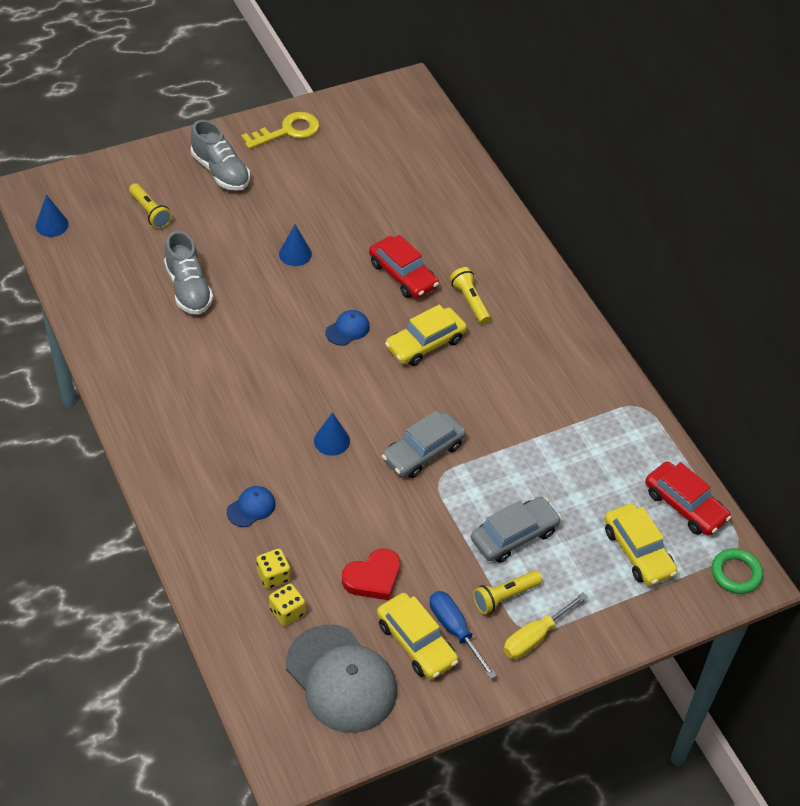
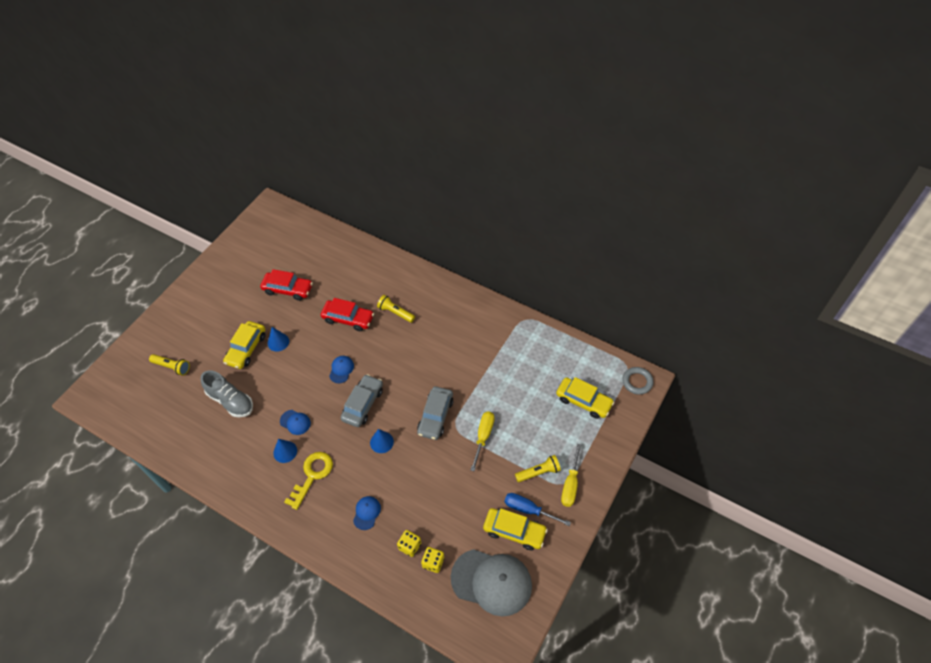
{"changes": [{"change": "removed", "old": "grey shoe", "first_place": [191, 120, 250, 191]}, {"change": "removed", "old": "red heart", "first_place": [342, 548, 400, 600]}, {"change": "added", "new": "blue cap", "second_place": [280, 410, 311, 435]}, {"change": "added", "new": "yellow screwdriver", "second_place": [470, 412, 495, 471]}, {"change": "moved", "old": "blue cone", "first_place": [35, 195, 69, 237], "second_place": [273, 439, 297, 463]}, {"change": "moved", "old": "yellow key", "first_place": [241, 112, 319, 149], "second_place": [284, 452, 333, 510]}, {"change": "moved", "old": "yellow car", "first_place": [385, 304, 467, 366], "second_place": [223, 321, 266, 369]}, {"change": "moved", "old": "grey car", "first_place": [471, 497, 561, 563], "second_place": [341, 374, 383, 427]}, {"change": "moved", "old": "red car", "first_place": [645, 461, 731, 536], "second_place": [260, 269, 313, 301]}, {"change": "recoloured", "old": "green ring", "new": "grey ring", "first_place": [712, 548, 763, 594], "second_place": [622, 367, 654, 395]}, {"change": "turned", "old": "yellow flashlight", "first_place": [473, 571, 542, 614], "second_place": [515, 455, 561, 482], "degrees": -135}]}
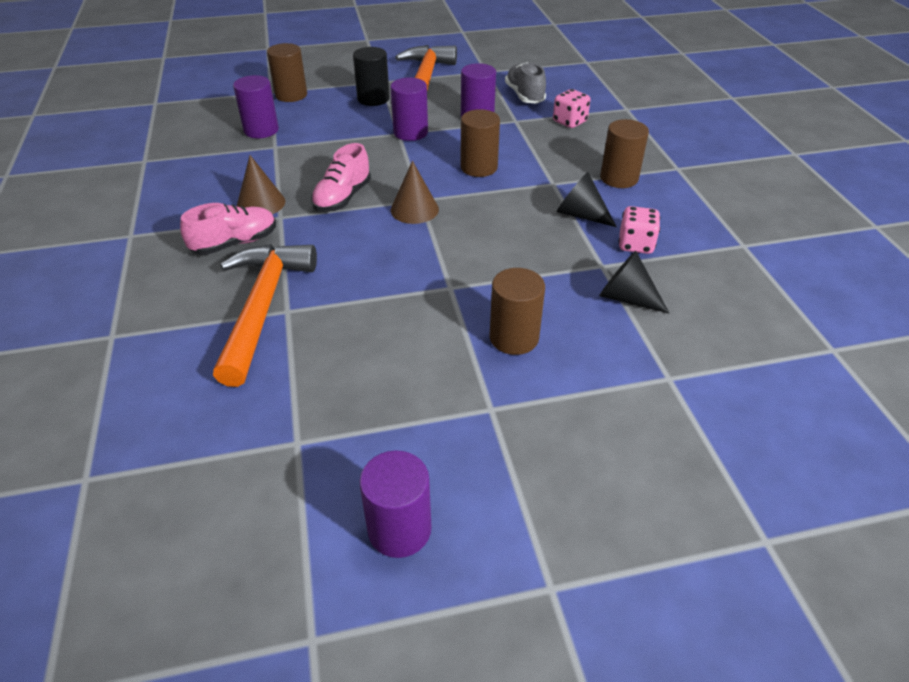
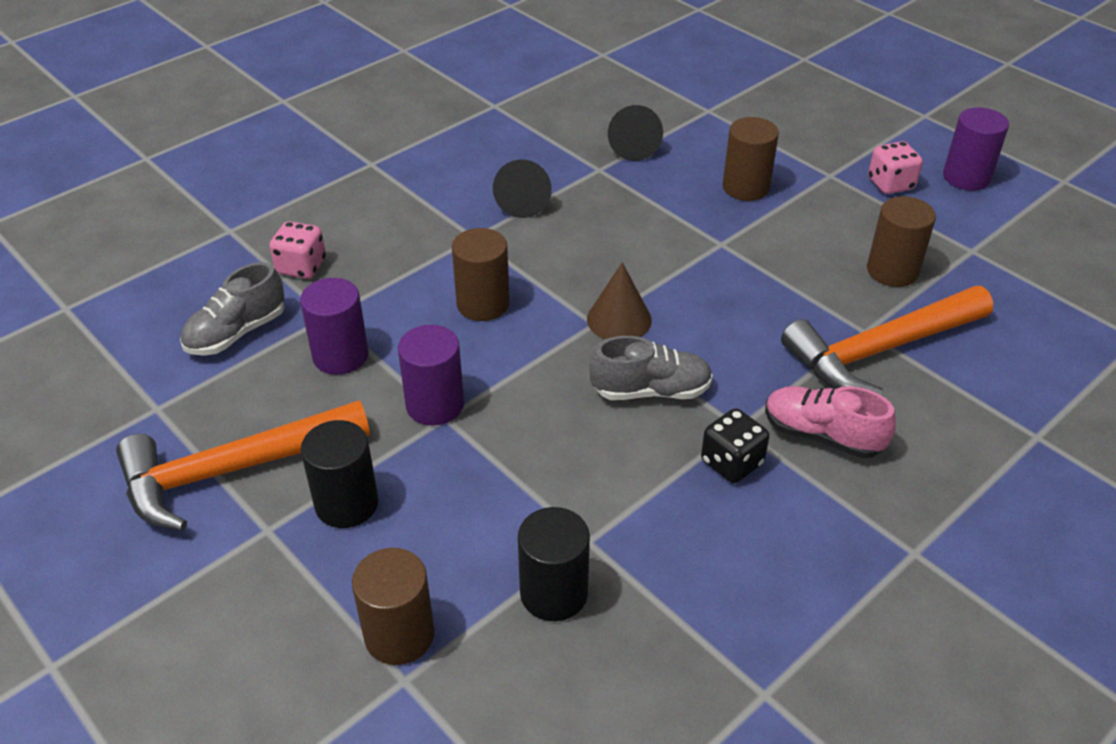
{"changes": [{"change": "moved", "old": "brown cylinder", "first_place": [600, 119, 649, 188], "second_place": [867, 196, 936, 287]}, {"change": "moved", "old": "pink dice", "first_place": [618, 206, 660, 254], "second_place": [868, 141, 923, 194]}, {"change": "replaced", "old": "brown cone", "new": "black dice", "first_place": [237, 155, 285, 214], "second_place": [701, 409, 769, 483]}, {"change": "recoloured", "old": "purple cylinder", "new": "black cylinder", "first_place": [233, 75, 279, 138], "second_place": [518, 507, 590, 621]}, {"change": "recoloured", "old": "pink shoe", "new": "grey shoe", "first_place": [311, 143, 371, 212], "second_place": [589, 336, 713, 400]}]}
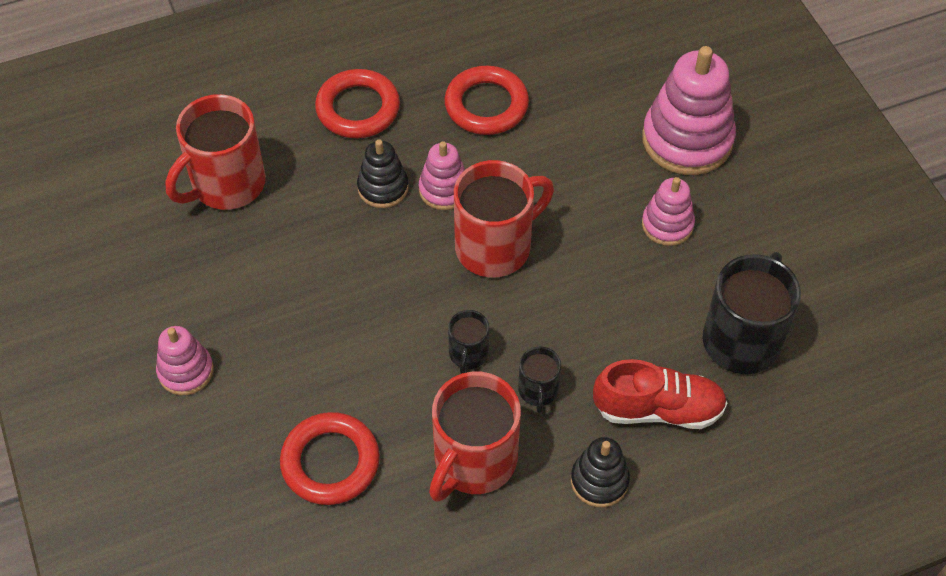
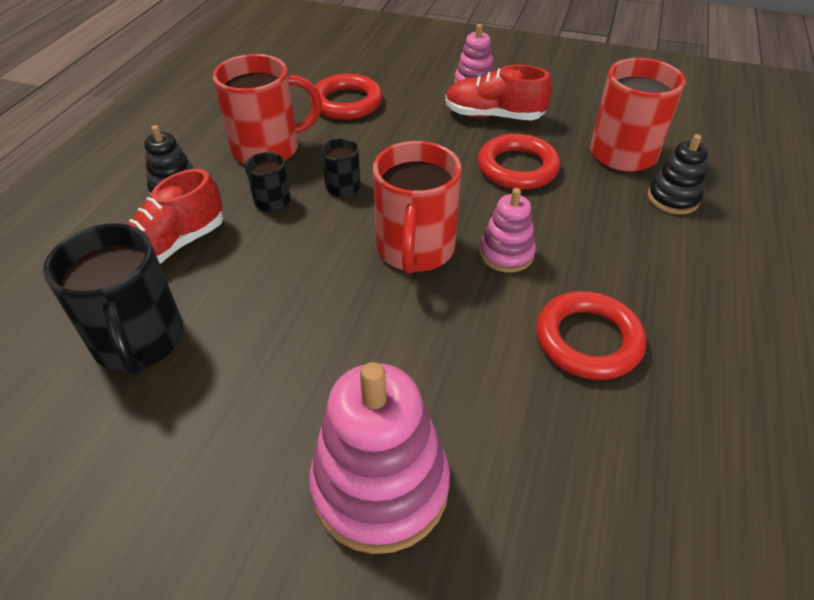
{"changes": [{"change": "removed", "old": "pink stacking toy", "first_place": [642, 177, 695, 246]}, {"change": "added", "new": "red shoe", "second_place": [445, 65, 552, 121]}, {"change": "moved", "old": "red ring", "first_place": [315, 69, 400, 138], "second_place": [478, 134, 560, 190]}, {"change": "moved", "old": "black stacking toy", "first_place": [357, 139, 409, 208], "second_place": [648, 134, 708, 214]}, {"change": "turned", "old": "red mug", "first_place": [429, 372, 521, 502], "second_place": [213, 54, 322, 164], "degrees": 90}]}
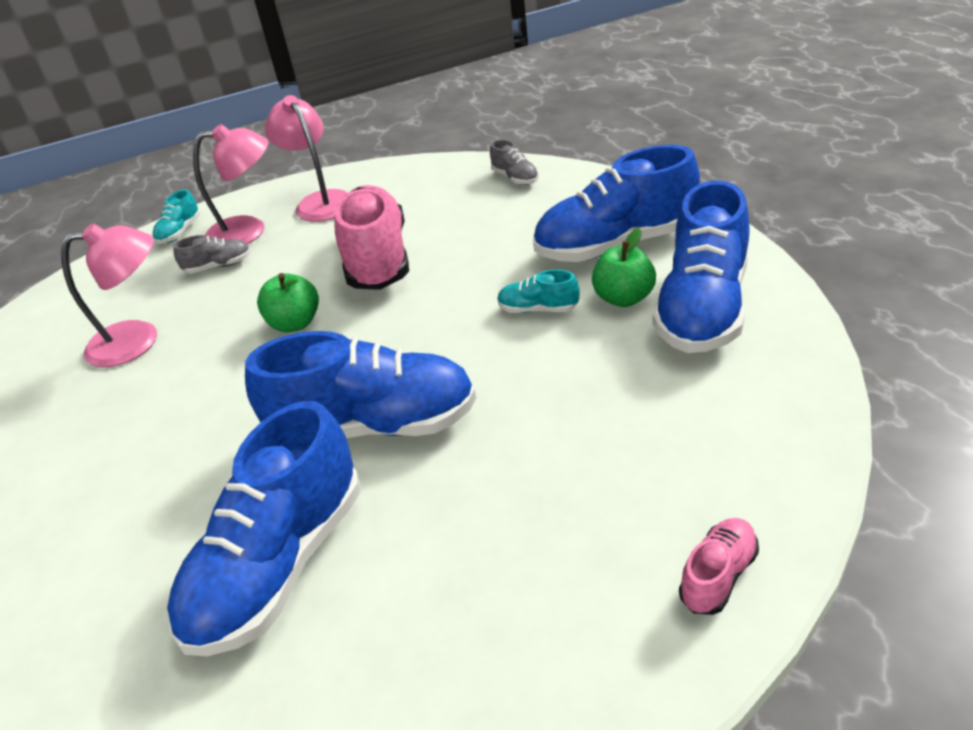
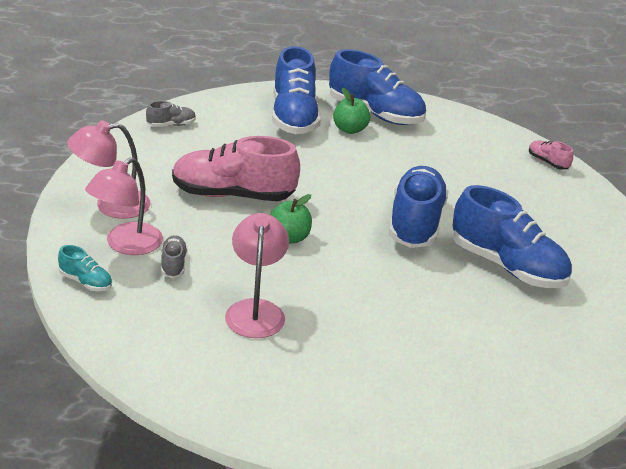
{"changes": [{"change": "removed", "old": "turquoise shoe", "first_place": [497, 269, 580, 313]}, {"change": "turned", "old": "pink lamp", "first_place": [193, 124, 269, 244], "second_place": [85, 157, 163, 255], "degrees": -150}]}
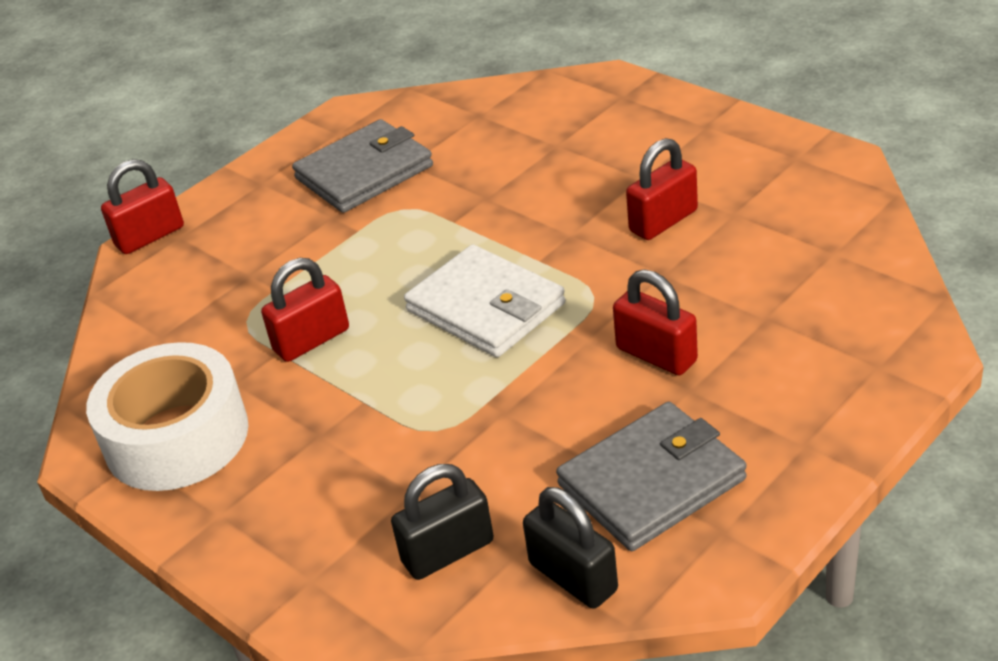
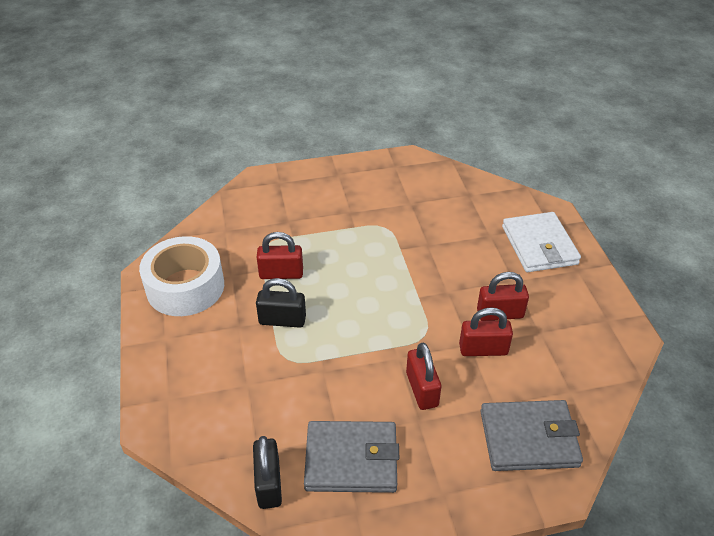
{"changes": [{"change": "moved", "old": "red padlock", "first_place": [101, 159, 184, 254], "second_place": [459, 307, 513, 356]}, {"change": "moved", "old": "grey wallet", "first_place": [292, 119, 433, 213], "second_place": [480, 400, 583, 471]}, {"change": "moved", "old": "black padlock", "first_place": [391, 464, 494, 580], "second_place": [256, 278, 306, 328]}, {"change": "moved", "old": "white wallet", "first_place": [404, 244, 566, 357], "second_place": [502, 212, 581, 272]}]}
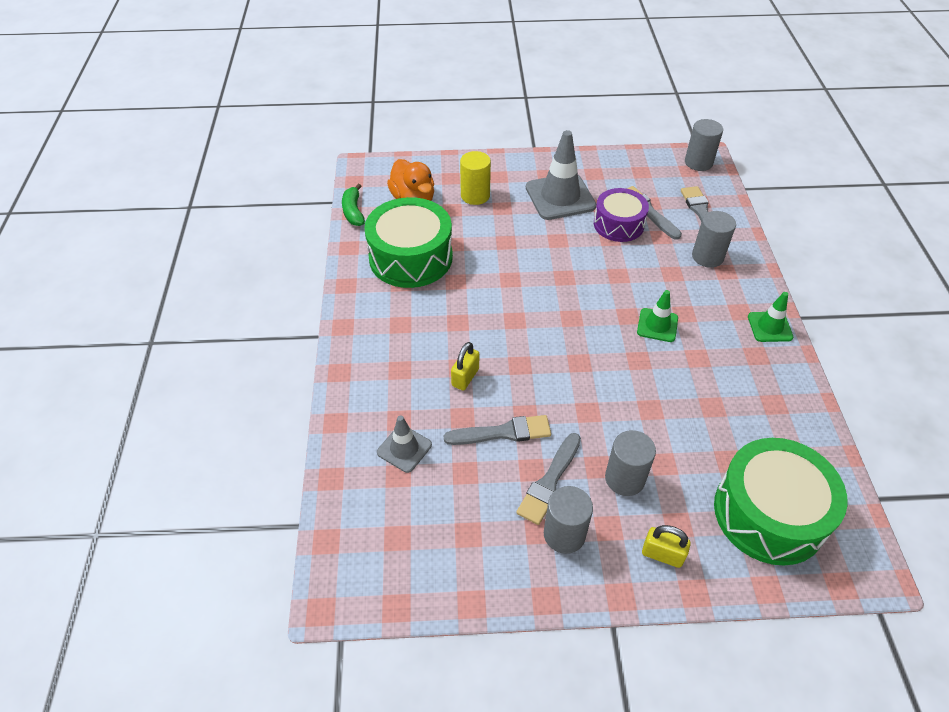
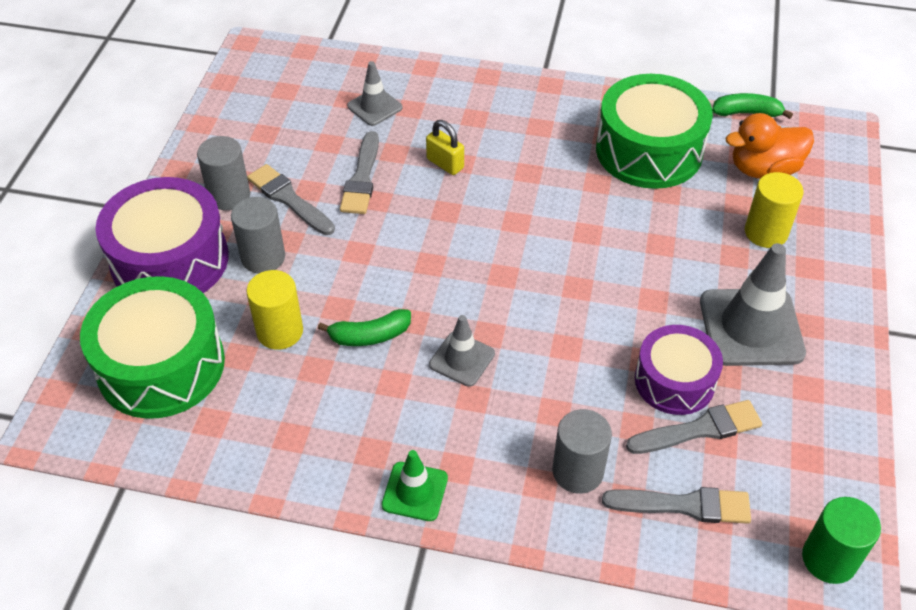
{"changes": [{"change": "added", "new": "yellow cylinder", "second_place": [246, 270, 303, 350]}, {"change": "added", "new": "green banana", "second_place": [318, 309, 411, 346]}, {"change": "replaced", "old": "yellow padlock", "new": "purple drum", "first_place": [642, 525, 691, 568], "second_place": [95, 177, 229, 293]}, {"change": "recoloured", "old": "green traffic cone", "new": "grey traffic cone", "first_place": [637, 290, 678, 342], "second_place": [429, 315, 495, 387]}, {"change": "recoloured", "old": "grey cylinder", "new": "green cylinder", "first_place": [685, 119, 723, 171], "second_place": [802, 497, 881, 584]}]}
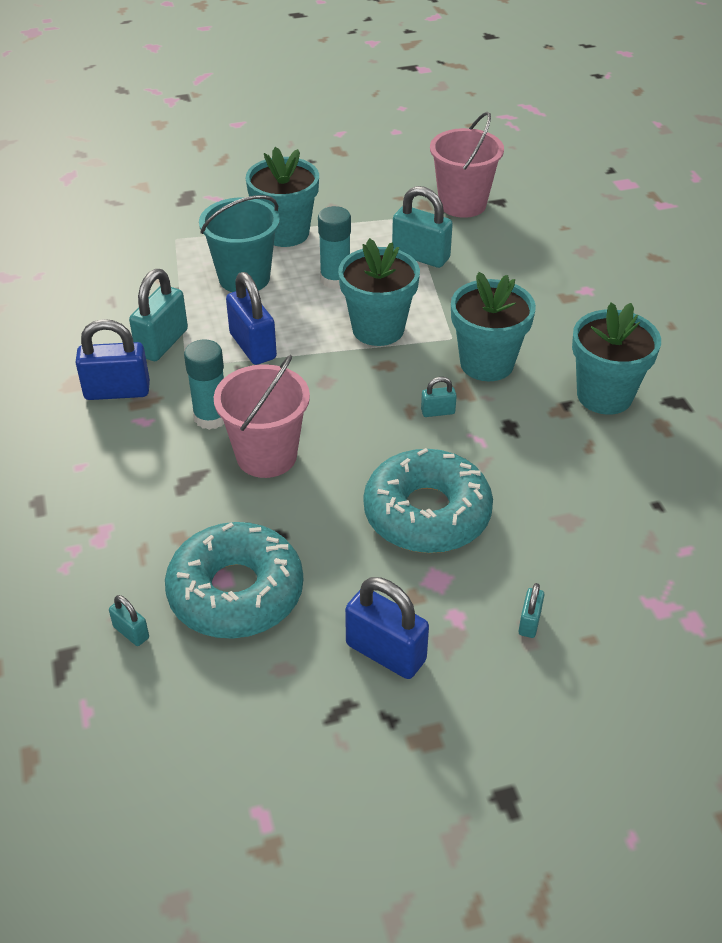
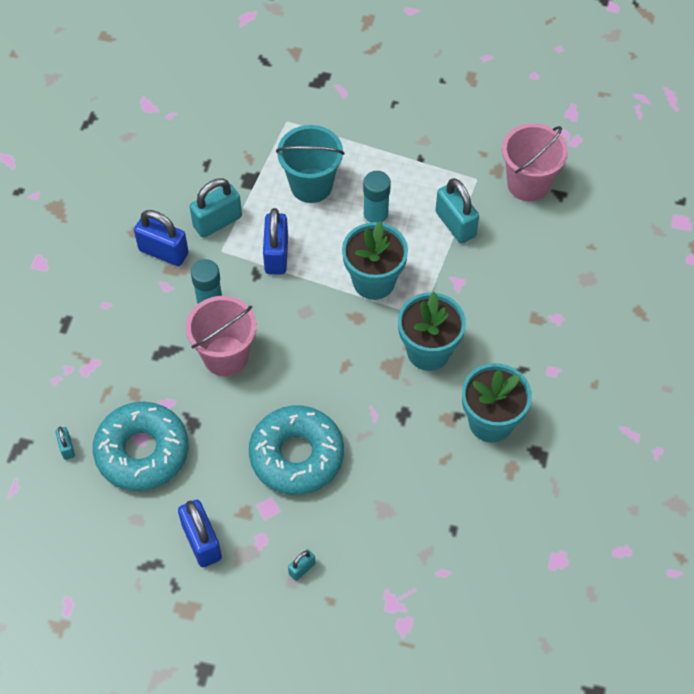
{"changes": [{"change": "removed", "old": "turquoise flower pot", "first_place": [246, 147, 319, 247]}, {"change": "removed", "old": "turquoise padlock", "first_place": [421, 377, 457, 417]}]}
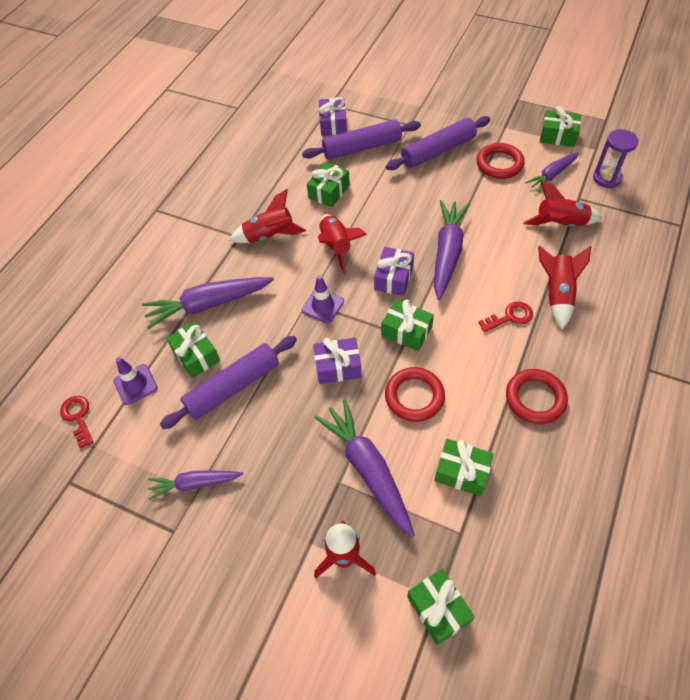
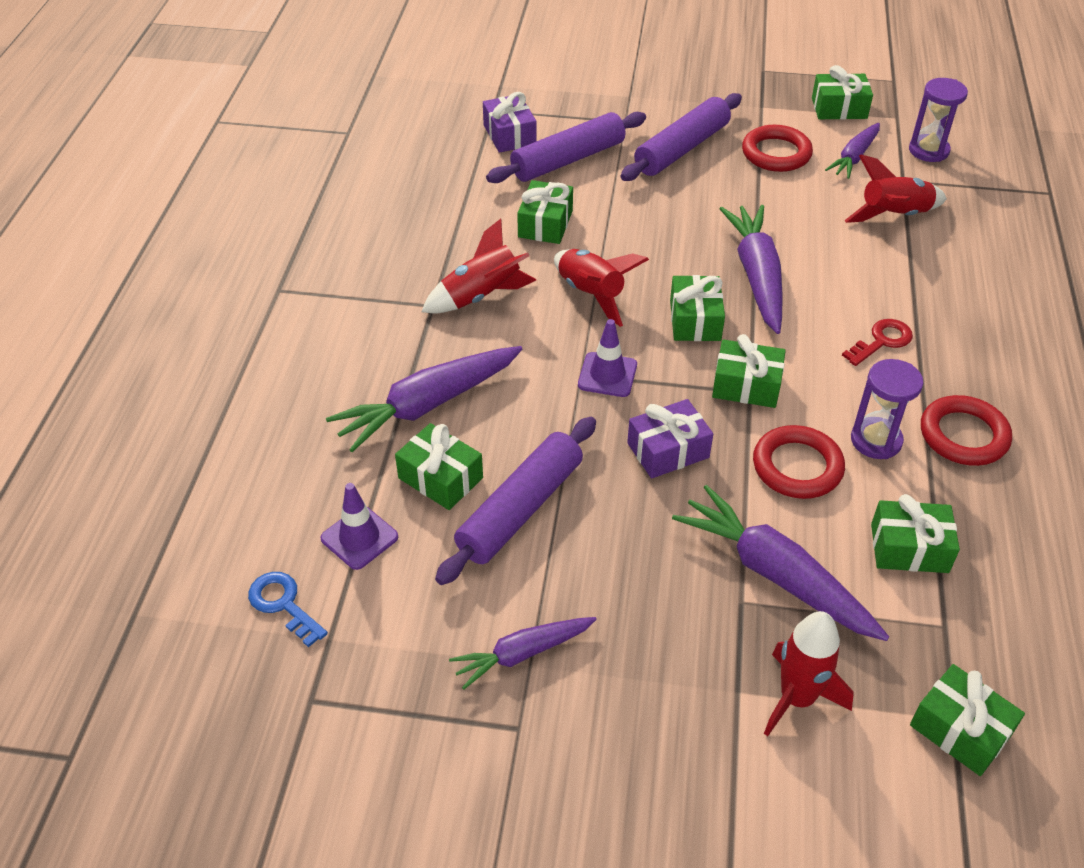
{"changes": [{"change": "removed", "old": "red rocket", "first_place": [538, 246, 591, 329]}, {"change": "added", "new": "purple hourglass", "second_place": [851, 359, 923, 459]}, {"change": "recoloured", "old": "red key", "new": "blue key", "first_place": [60, 396, 94, 448], "second_place": [248, 572, 328, 647]}, {"change": "recoloured", "old": "purple gift", "new": "green gift", "first_place": [374, 247, 414, 296], "second_place": [670, 275, 725, 341]}]}
